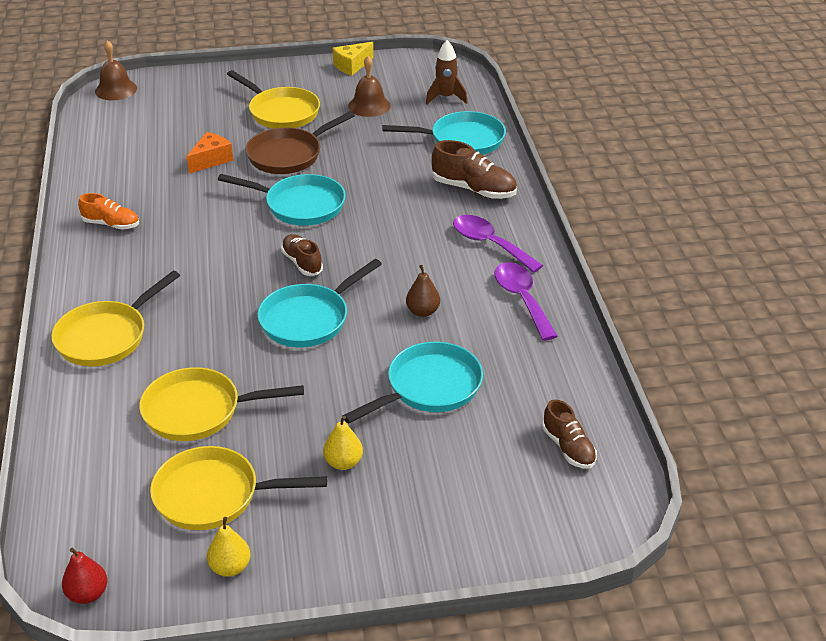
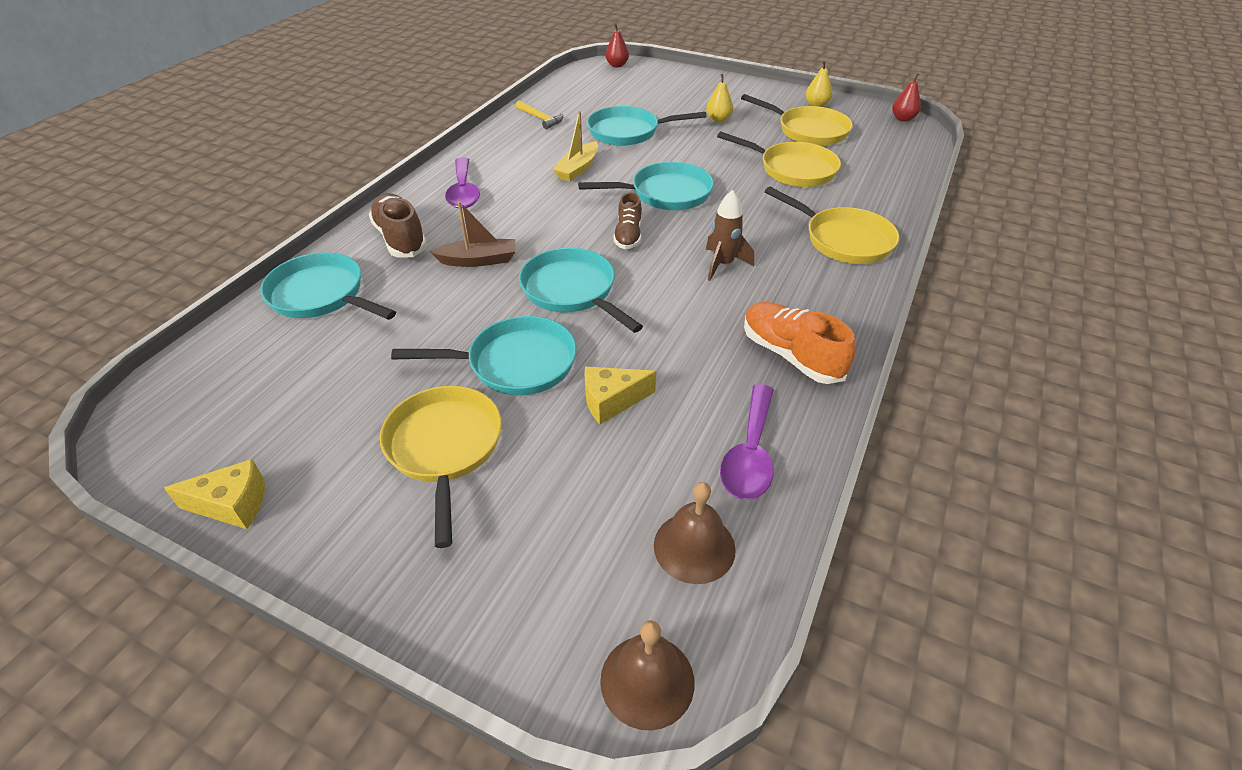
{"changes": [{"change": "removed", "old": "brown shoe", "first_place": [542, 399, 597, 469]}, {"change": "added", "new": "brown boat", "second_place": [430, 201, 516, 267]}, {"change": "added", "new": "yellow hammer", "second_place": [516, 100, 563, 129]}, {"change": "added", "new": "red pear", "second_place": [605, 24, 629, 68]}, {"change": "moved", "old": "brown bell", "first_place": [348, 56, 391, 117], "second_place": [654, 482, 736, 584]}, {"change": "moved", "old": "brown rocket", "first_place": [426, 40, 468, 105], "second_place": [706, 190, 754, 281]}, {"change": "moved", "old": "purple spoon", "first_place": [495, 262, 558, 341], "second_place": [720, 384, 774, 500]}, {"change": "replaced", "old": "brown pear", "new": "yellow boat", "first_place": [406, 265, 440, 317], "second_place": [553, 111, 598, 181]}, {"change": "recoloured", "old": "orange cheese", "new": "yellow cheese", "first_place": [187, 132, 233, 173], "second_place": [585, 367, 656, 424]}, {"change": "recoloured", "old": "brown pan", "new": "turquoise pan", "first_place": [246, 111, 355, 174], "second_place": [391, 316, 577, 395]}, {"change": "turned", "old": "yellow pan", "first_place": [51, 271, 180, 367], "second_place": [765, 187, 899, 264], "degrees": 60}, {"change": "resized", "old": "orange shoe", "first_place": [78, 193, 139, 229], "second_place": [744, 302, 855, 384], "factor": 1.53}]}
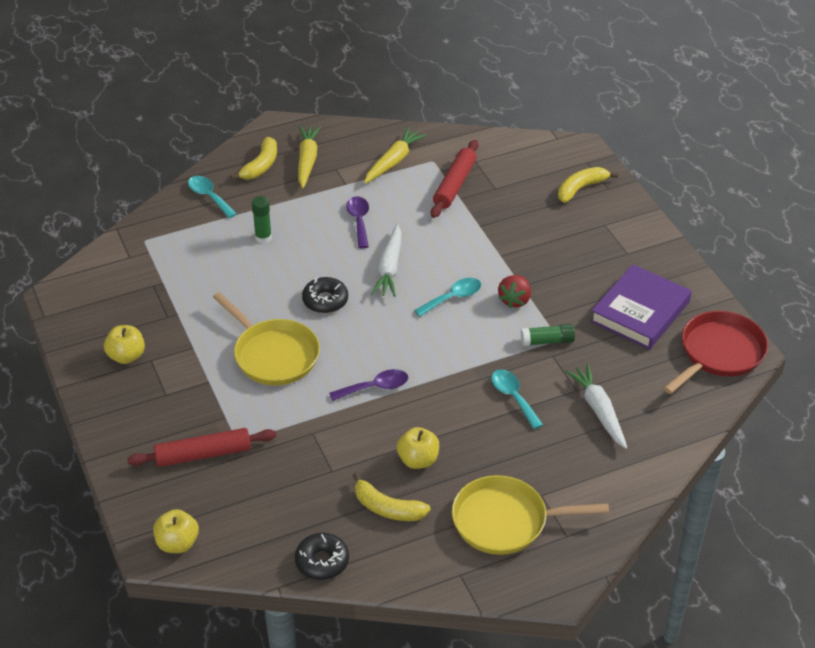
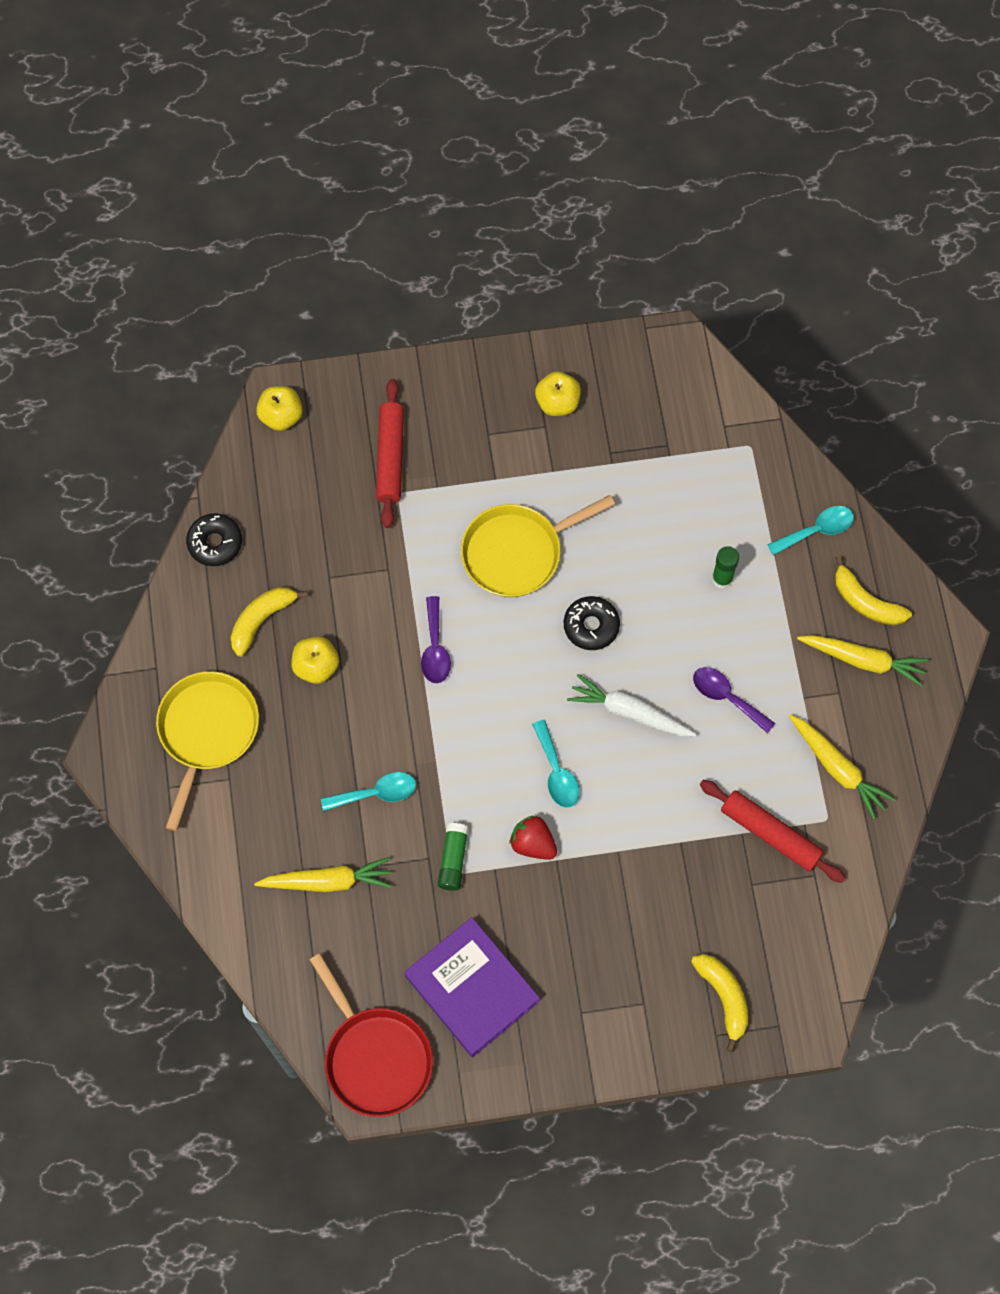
{"changes": [{"change": "recoloured", "old": "white carrot", "new": "yellow carrot", "first_place": [565, 364, 627, 449], "second_place": [254, 857, 392, 892]}, {"change": "turned", "old": "purple spoon", "first_place": [346, 196, 369, 248], "second_place": [693, 667, 775, 733], "degrees": -150}]}
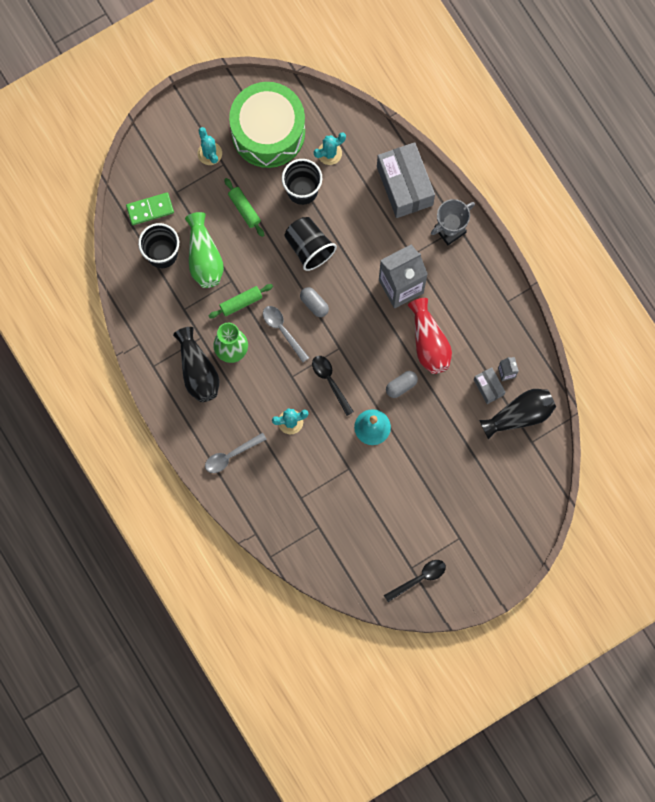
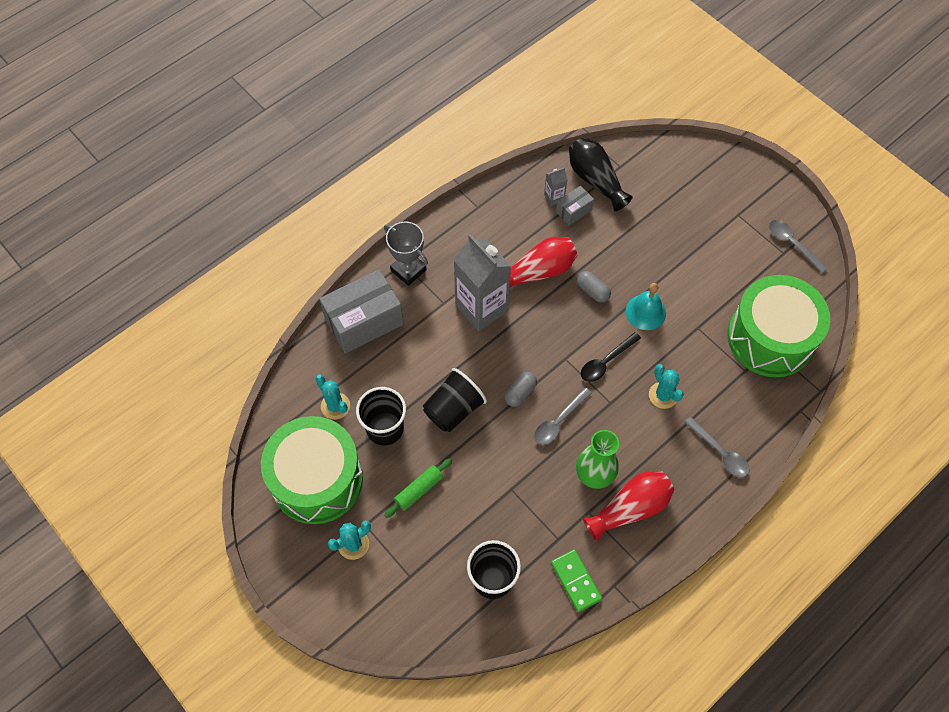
{"changes": [{"change": "removed", "old": "green vase", "first_place": [185, 212, 224, 288]}, {"change": "removed", "old": "green rolling pin", "first_place": [209, 284, 273, 318]}, {"change": "added", "new": "green drum", "second_place": [728, 275, 830, 377]}, {"change": "moved", "old": "green domino", "first_place": [126, 193, 174, 225], "second_place": [551, 549, 602, 612]}, {"change": "recoloured", "old": "black vase", "new": "red vase", "first_place": [173, 327, 219, 402], "second_place": [583, 471, 675, 542]}, {"change": "recoloured", "old": "black spoon", "new": "grey spoon", "first_place": [384, 560, 446, 602], "second_place": [769, 220, 828, 273]}]}
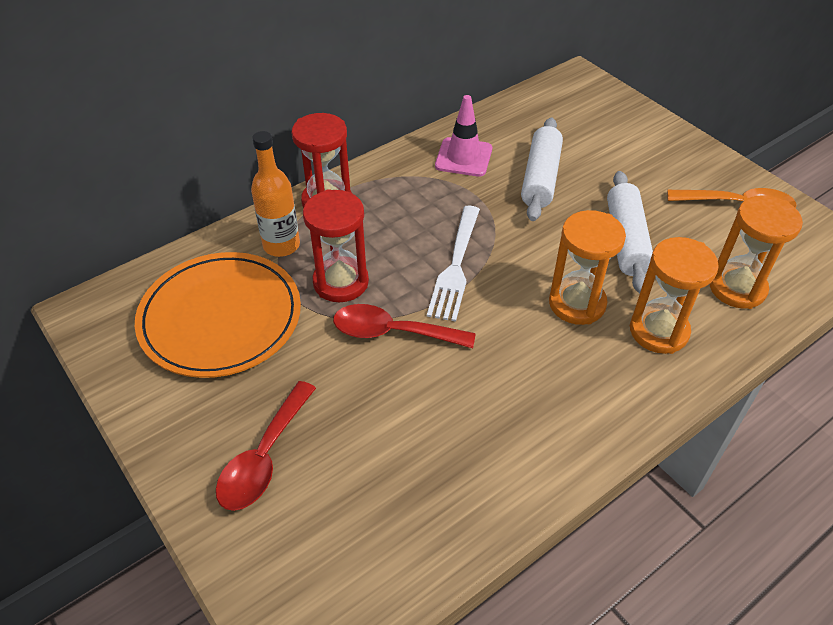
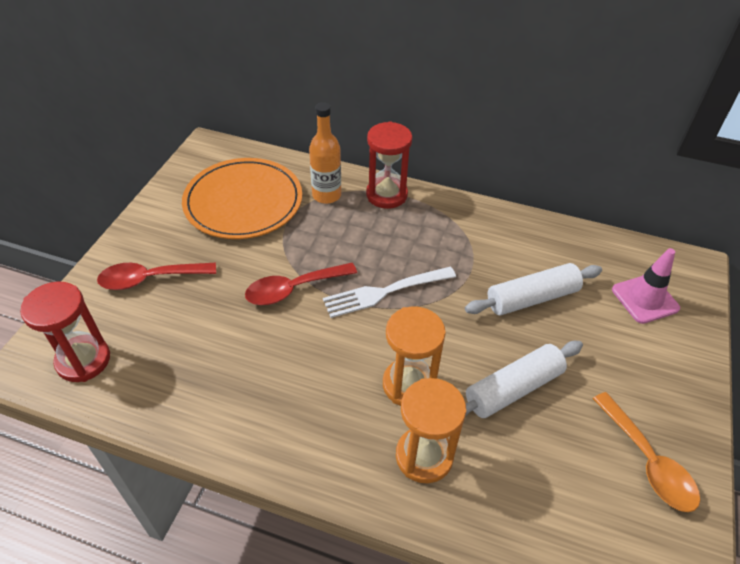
{"changes": [{"change": "removed", "old": "orange hourglass", "first_place": [710, 195, 803, 309]}, {"change": "moved", "old": "red hourglass", "first_place": [303, 189, 369, 302], "second_place": [20, 282, 110, 382]}, {"change": "moved", "old": "pink traffic cone", "first_place": [435, 95, 492, 177], "second_place": [612, 248, 680, 324]}, {"change": "turned", "old": "red spoon", "first_place": [333, 304, 476, 348], "second_place": [245, 263, 357, 305], "degrees": -90}]}
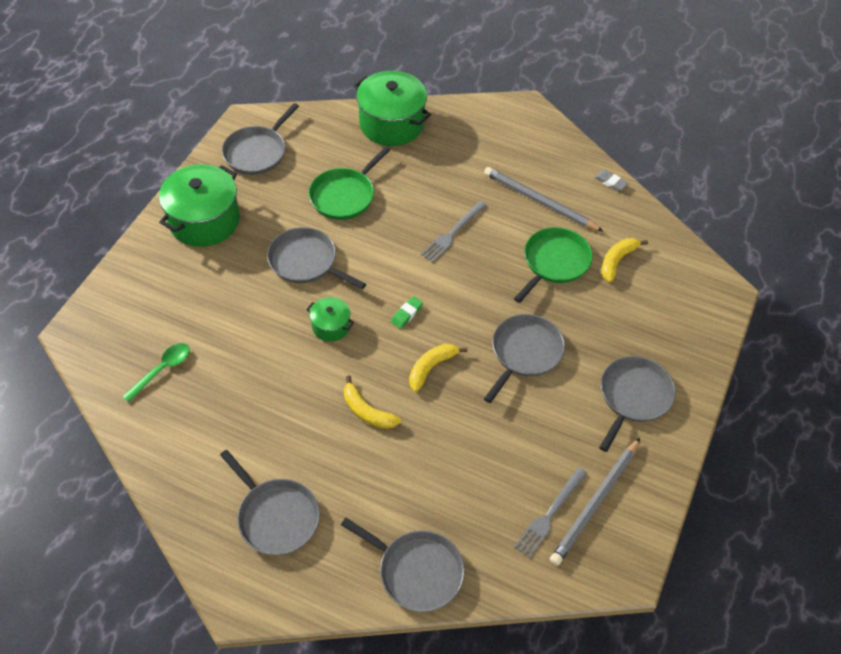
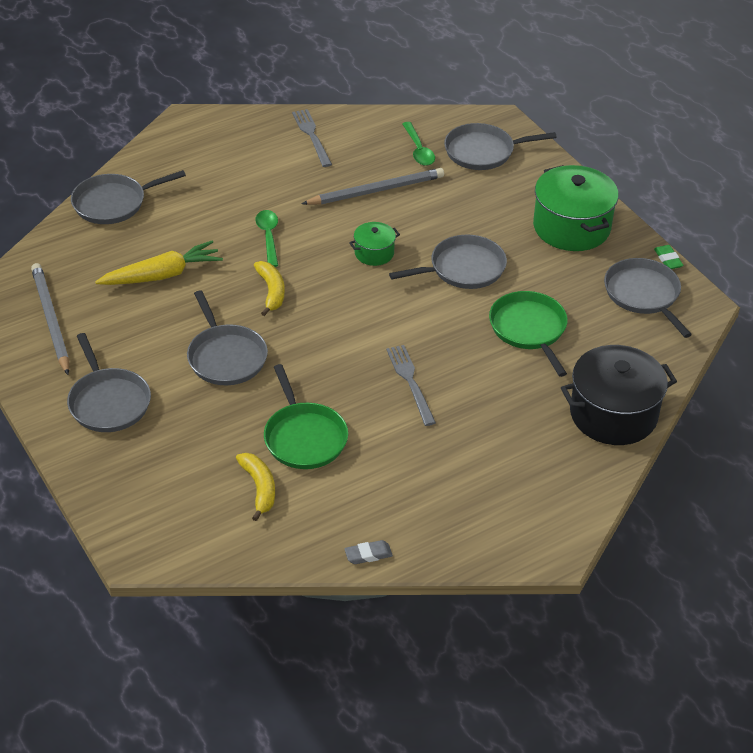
{"changes": [{"change": "added", "new": "yellow carrot", "second_place": [95, 241, 223, 285]}, {"change": "moved", "old": "grey pan", "first_place": [220, 450, 320, 556], "second_place": [444, 123, 557, 170]}, {"change": "moved", "old": "green eraser", "first_place": [391, 296, 423, 329], "second_place": [654, 245, 684, 269]}, {"change": "moved", "old": "grey pencil", "first_place": [484, 167, 604, 232], "second_place": [301, 168, 444, 205]}, {"change": "moved", "old": "grey fork", "first_place": [514, 467, 588, 558], "second_place": [292, 109, 332, 167]}, {"change": "replaced", "old": "yellow banana", "new": "green spoon", "first_place": [344, 375, 401, 429], "second_place": [256, 210, 278, 267]}, {"change": "recoloured", "old": "green pot", "new": "black pot", "first_place": [353, 71, 431, 146], "second_place": [561, 345, 677, 445]}]}
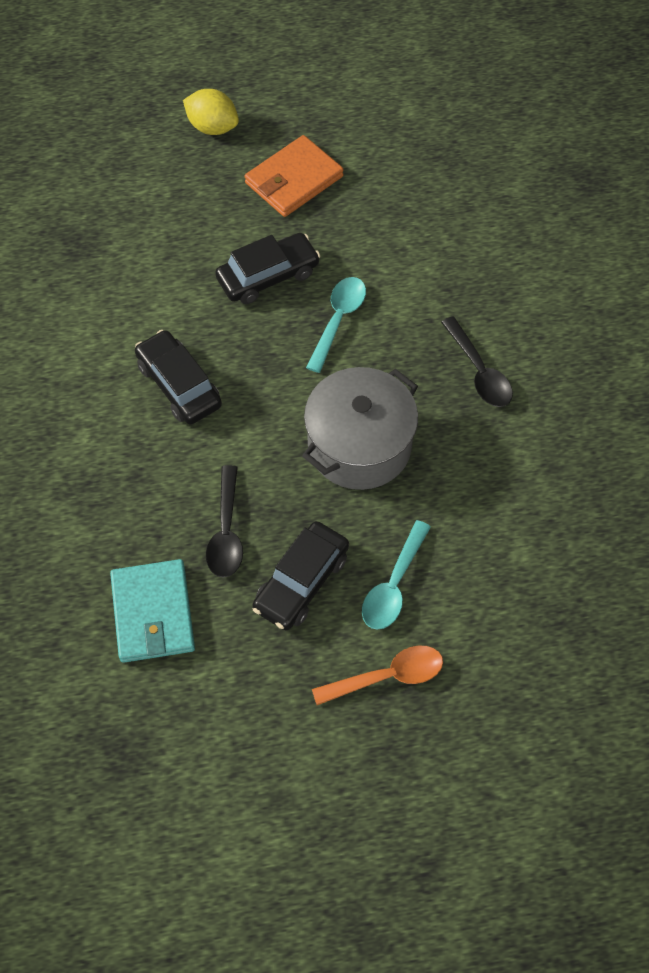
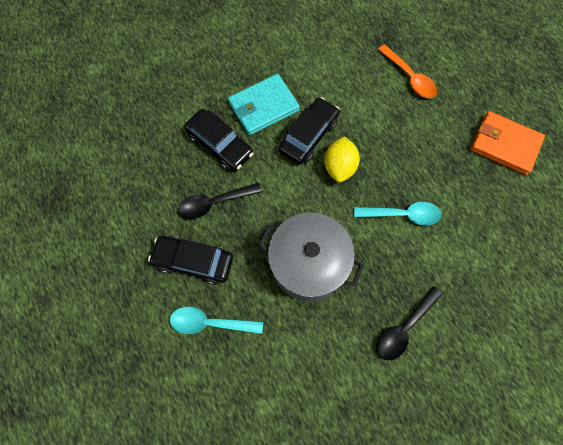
{"changes": [{"change": "moved", "old": "turquoise wallet", "first_place": [110, 559, 195, 663], "second_place": [228, 74, 300, 136]}, {"change": "moved", "old": "yellow lemon", "first_place": [183, 89, 239, 135], "second_place": [324, 136, 360, 183]}, {"change": "moved", "old": "black car", "first_place": [215, 233, 320, 304], "second_place": [184, 109, 254, 171]}, {"change": "moved", "old": "orange spoon", "first_place": [312, 645, 443, 705], "second_place": [378, 44, 437, 98]}]}
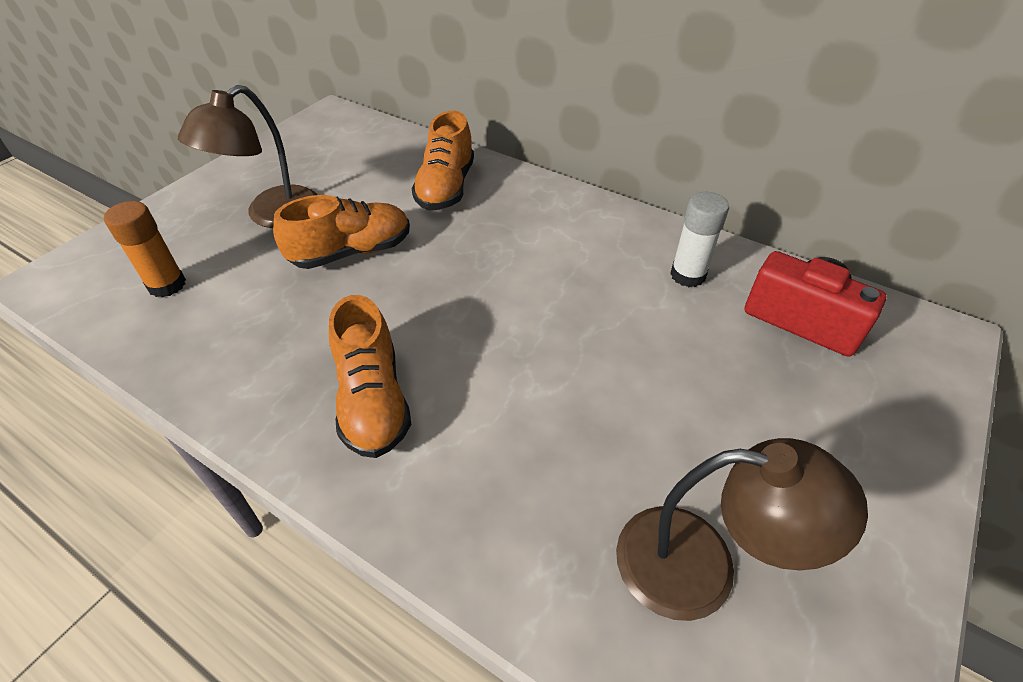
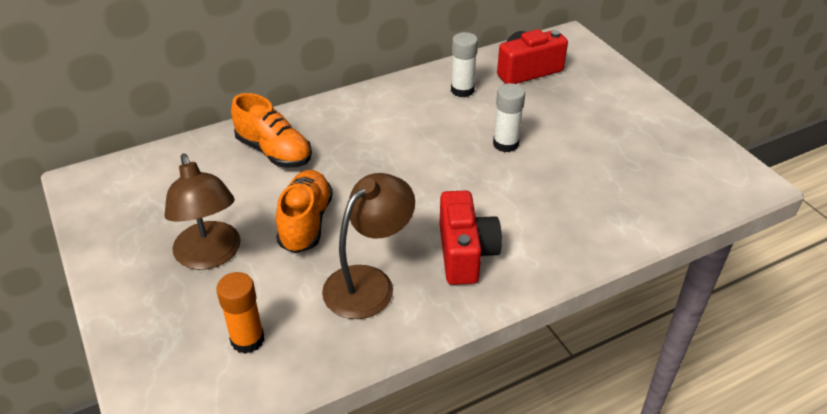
{"changes": [{"change": "added", "new": "white glue stick", "second_place": [493, 83, 525, 152]}, {"change": "moved", "old": "brown lamp", "first_place": [616, 438, 868, 621], "second_place": [322, 173, 415, 319]}, {"change": "replaced", "old": "orange shoe", "new": "red camera", "first_place": [329, 295, 411, 458], "second_place": [440, 190, 502, 285]}]}
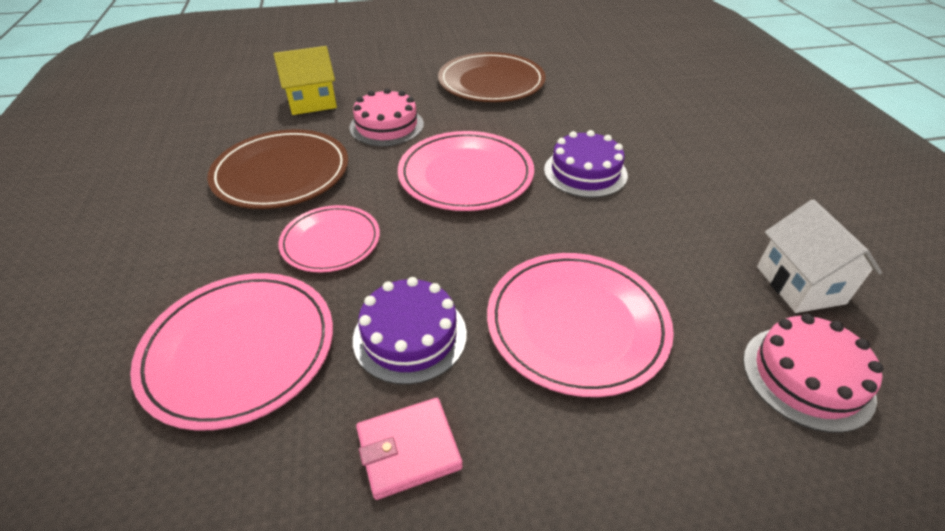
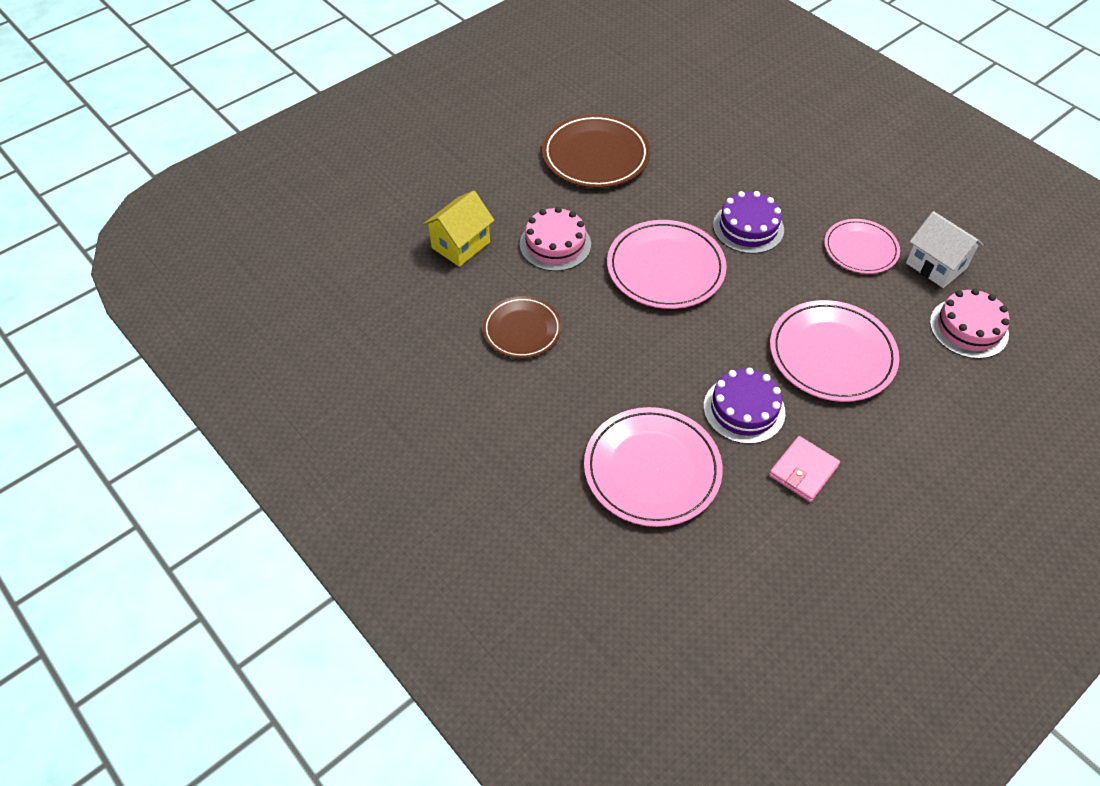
{"changes": [{"change": "moved", "old": "pink plate", "first_place": [278, 205, 380, 273], "second_place": [824, 219, 900, 274]}, {"change": "resized", "old": "brown plate", "first_place": [207, 129, 348, 209], "second_place": [483, 296, 562, 358], "factor": 0.64}]}
